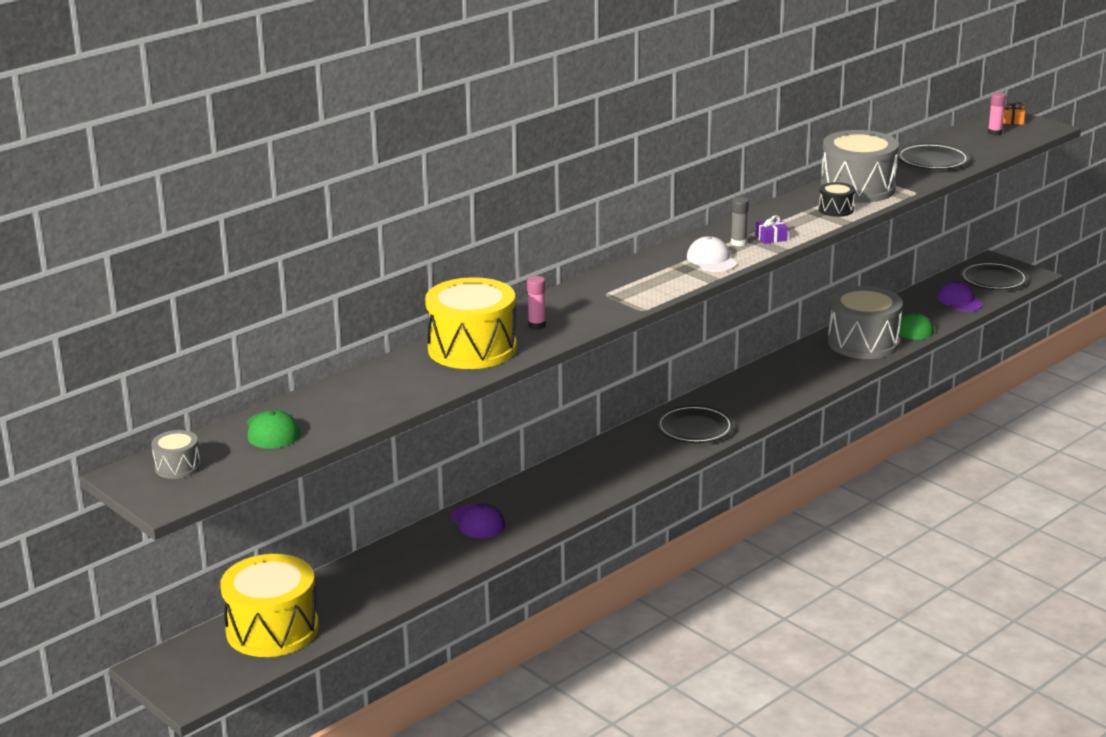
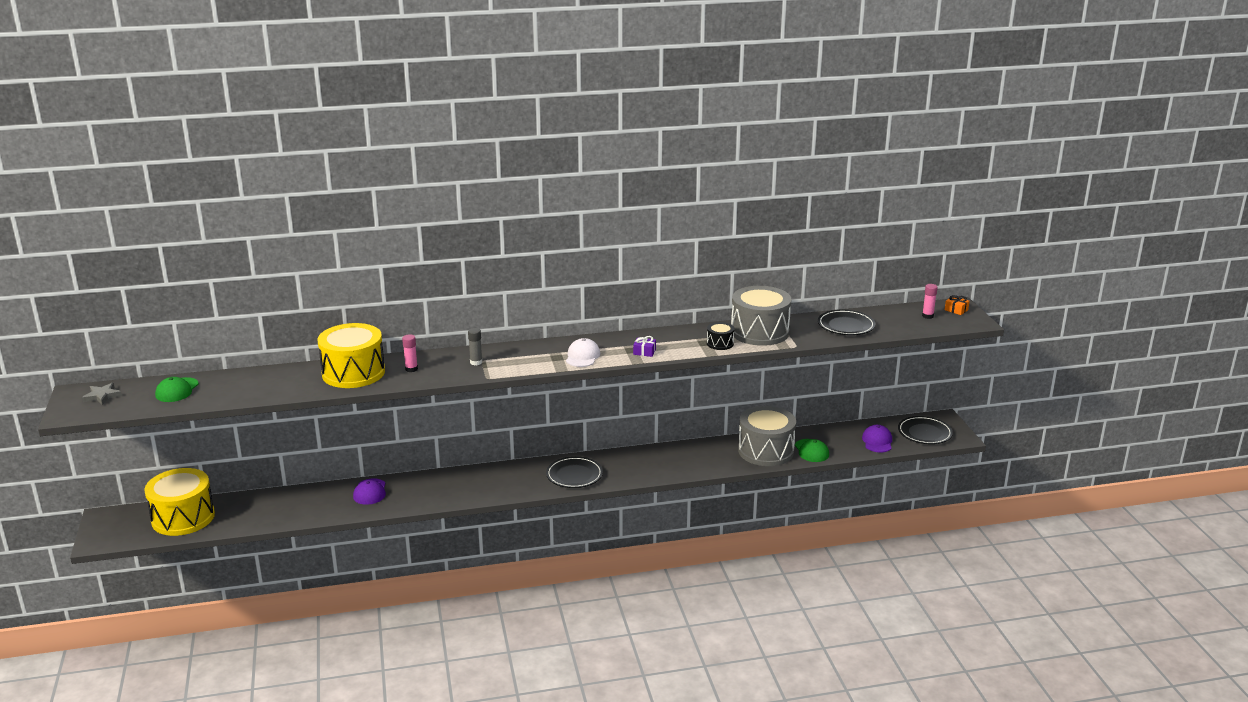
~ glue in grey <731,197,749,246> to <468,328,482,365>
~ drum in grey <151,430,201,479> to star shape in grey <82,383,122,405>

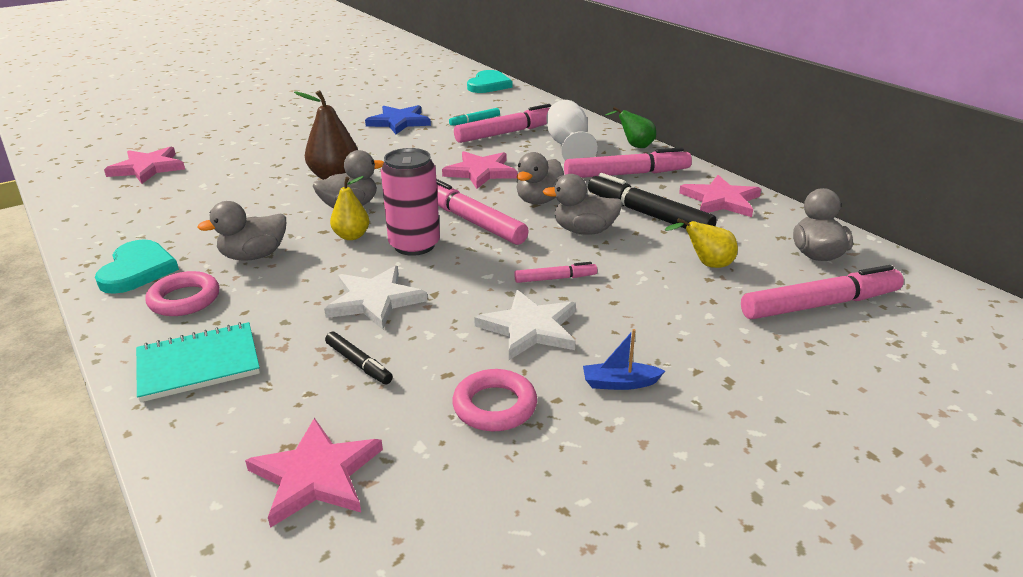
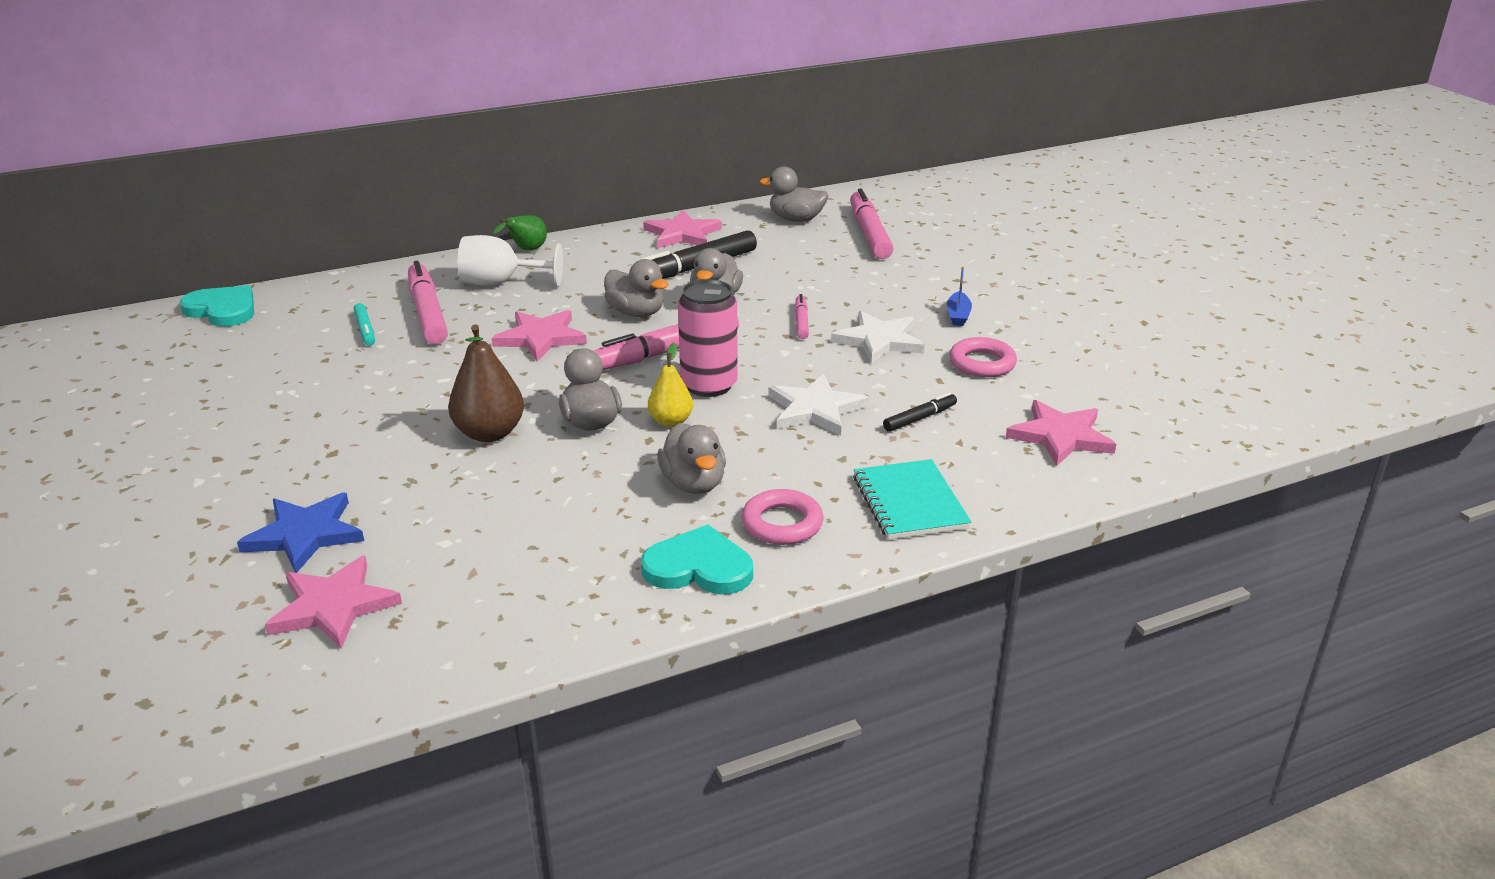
- marker in rose-pink <564,147,692,178>
- pear fruit in golden <664,218,738,268>
~ star shape in royal blue <365,105,431,134> to <237,493,364,573>

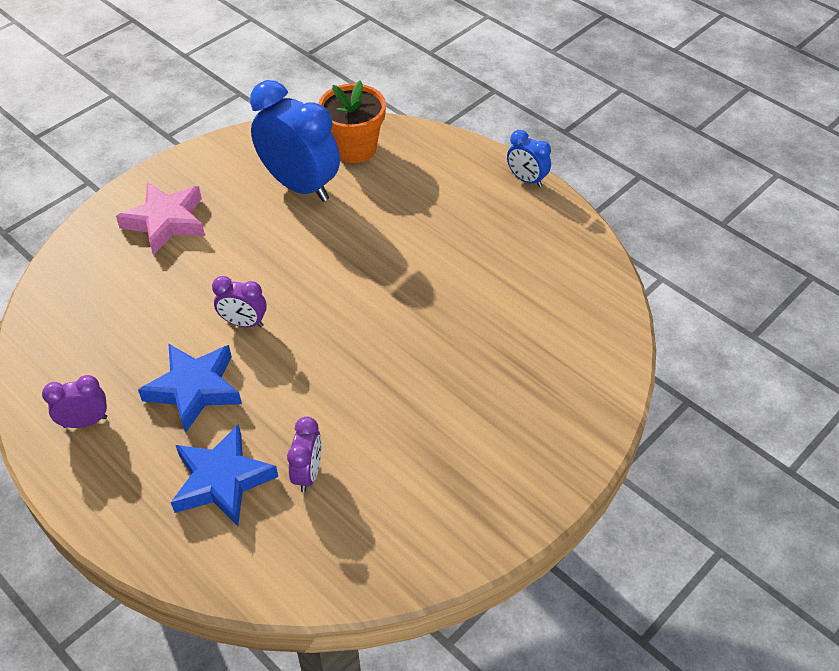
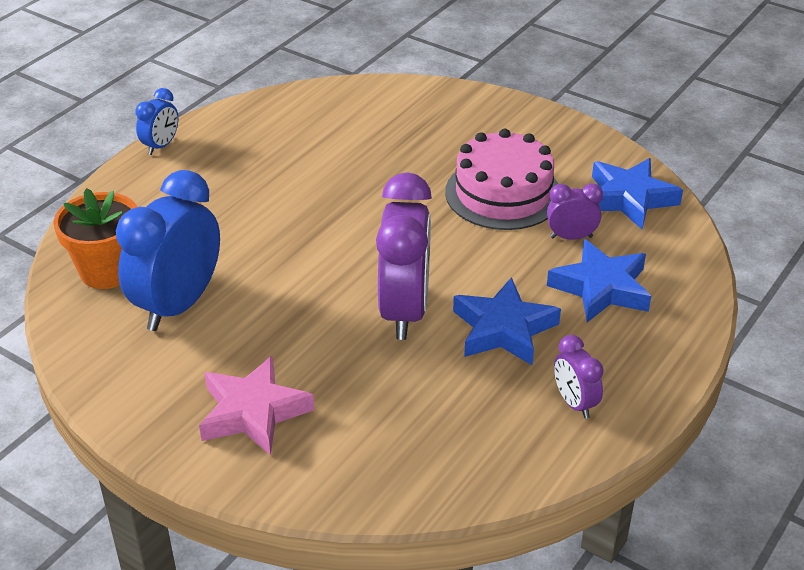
+ layer cake in rose-pink <445,129,559,230>
+ star shape in royal blue <592,158,683,229>
~ alarm clock in purple <212,276,267,327> = <376,172,432,340> x2.05

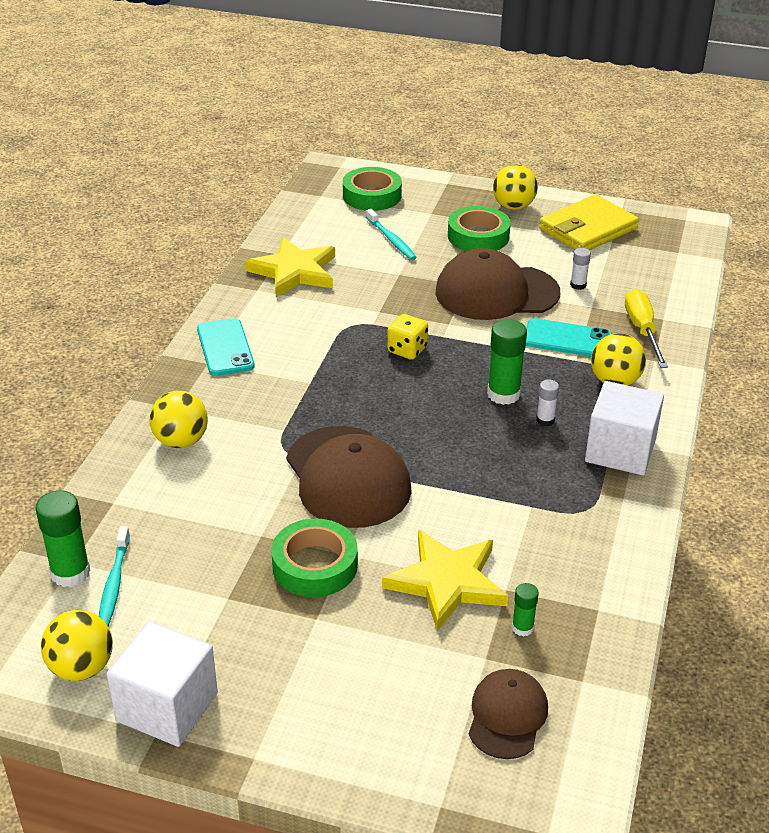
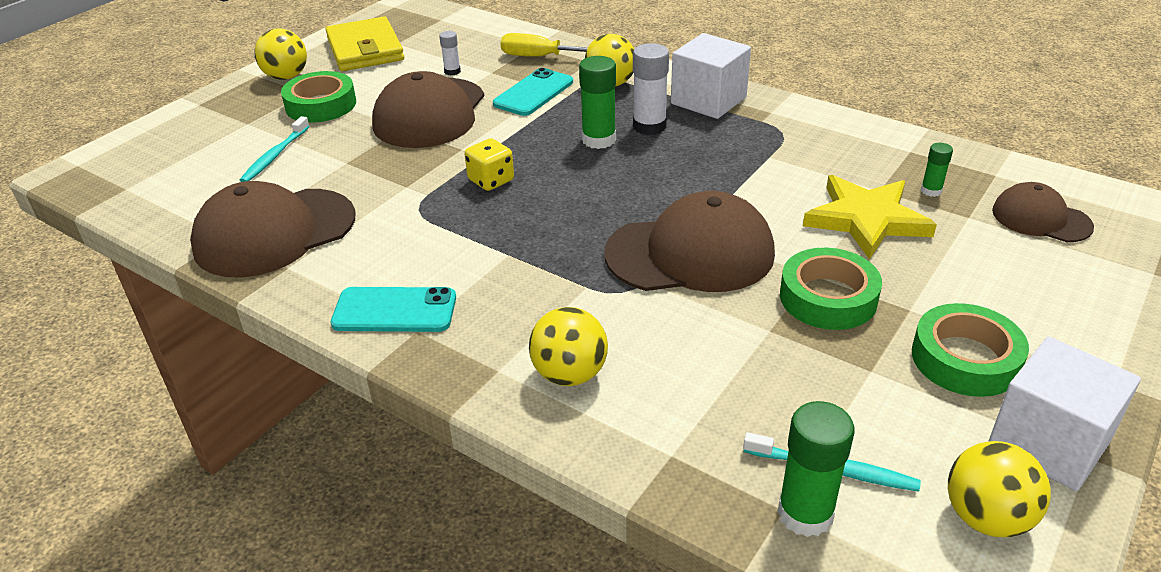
~ sticky tape in leaf-green <343,167,402,211> to <912,303,1029,397>
~ star shape in golden <245,237,335,297> to baseball cap in russet <190,181,355,278>
~ dental brush in aqua <366,209,417,260> = <240,116,310,182> 120 degrees clockwise
~ glue in white <536,380,559,426> = <633,43,669,135> x1.84

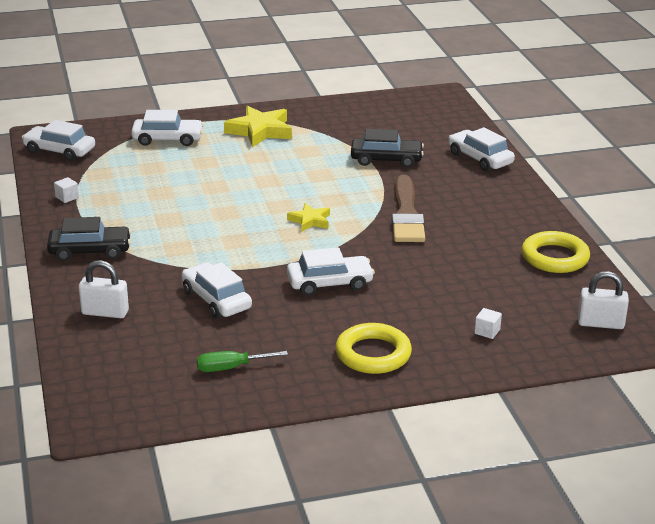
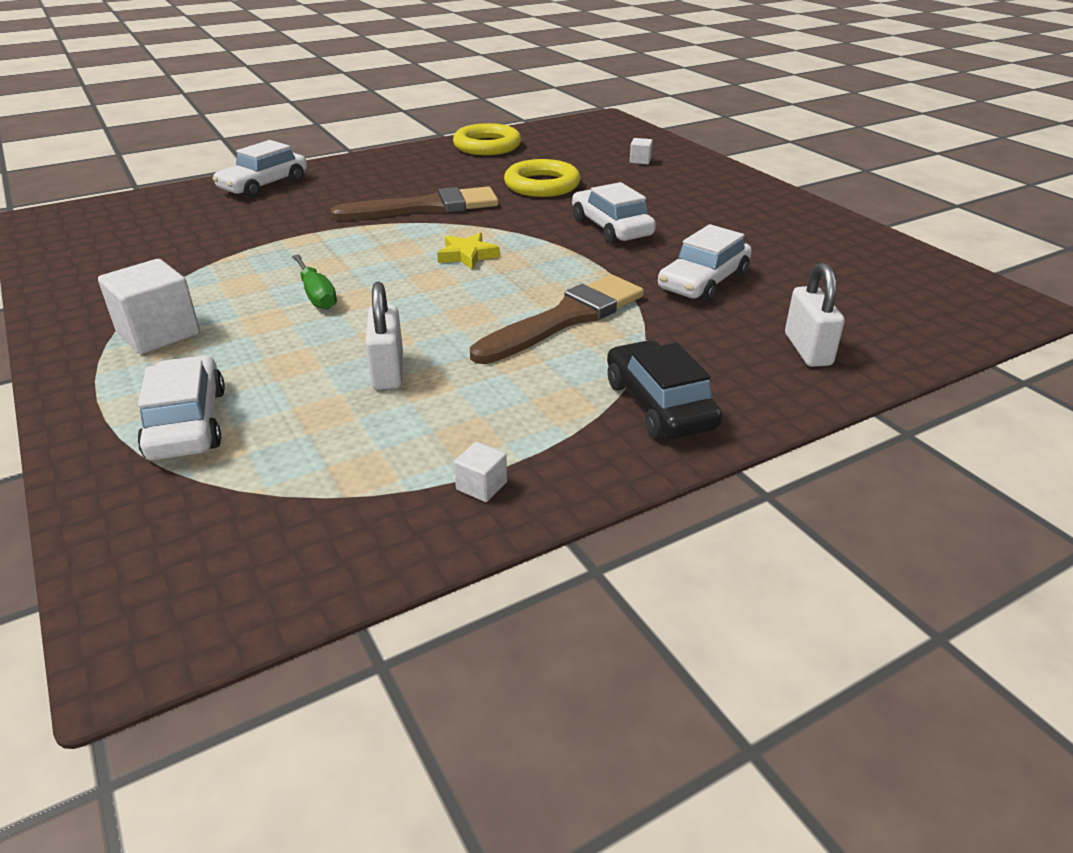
- automobile in white <22,120,95,161>
- automobile in ebony <351,129,424,168>
+ brush in russet <470,275,644,364>
~ hand screwdriver in leaf-green <197,351,288,372> to <292,254,337,310>
~ ring in golden <335,323,412,374> to <504,159,581,197>
~ lock in white <578,271,629,329> to <365,282,403,390>
~ star shape in golden <224,106,292,147> to cube in white <98,259,200,354>

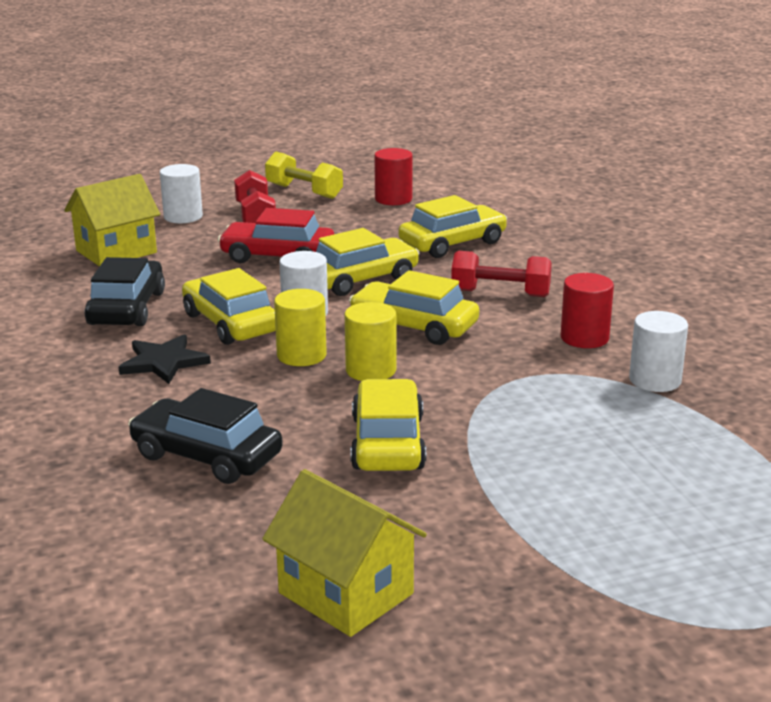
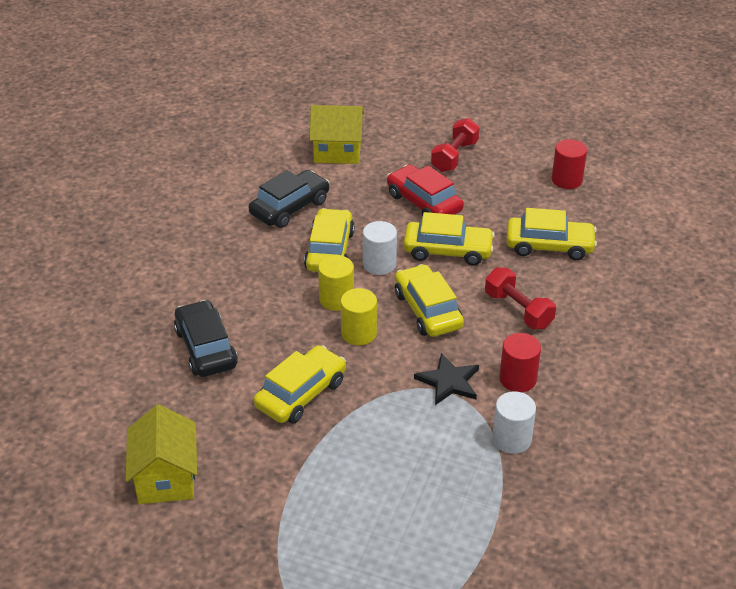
- cylinder in white <160,164,203,223>
- free weight in golden <265,152,343,199>
~ star shape in ebony <119,334,211,384> to <414,353,479,405>

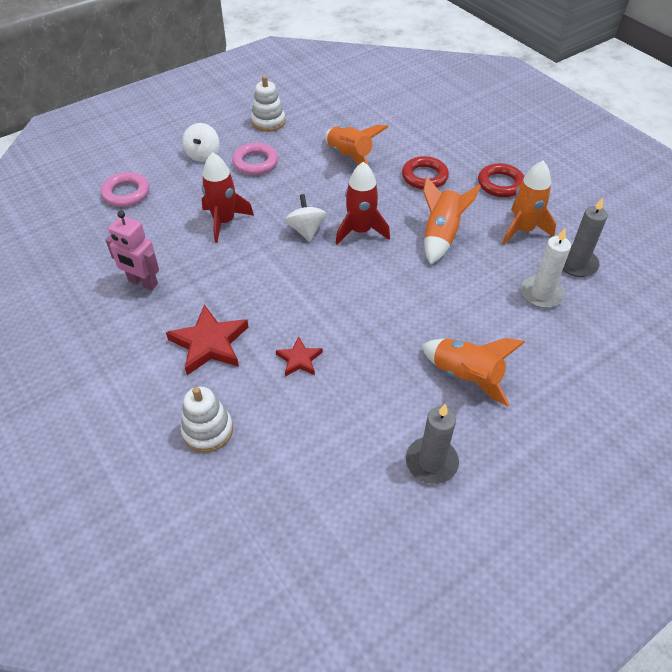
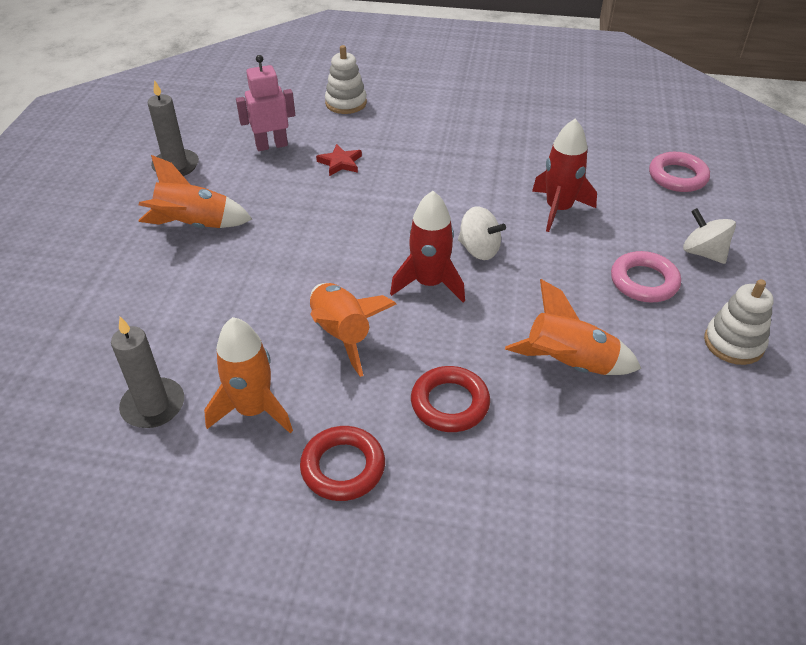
- star shape in scarlet <166,304,249,375>
- candle in white <521,228,571,308>
~ toy robot in rose-pink <106,211,159,291> to <236,55,295,151>

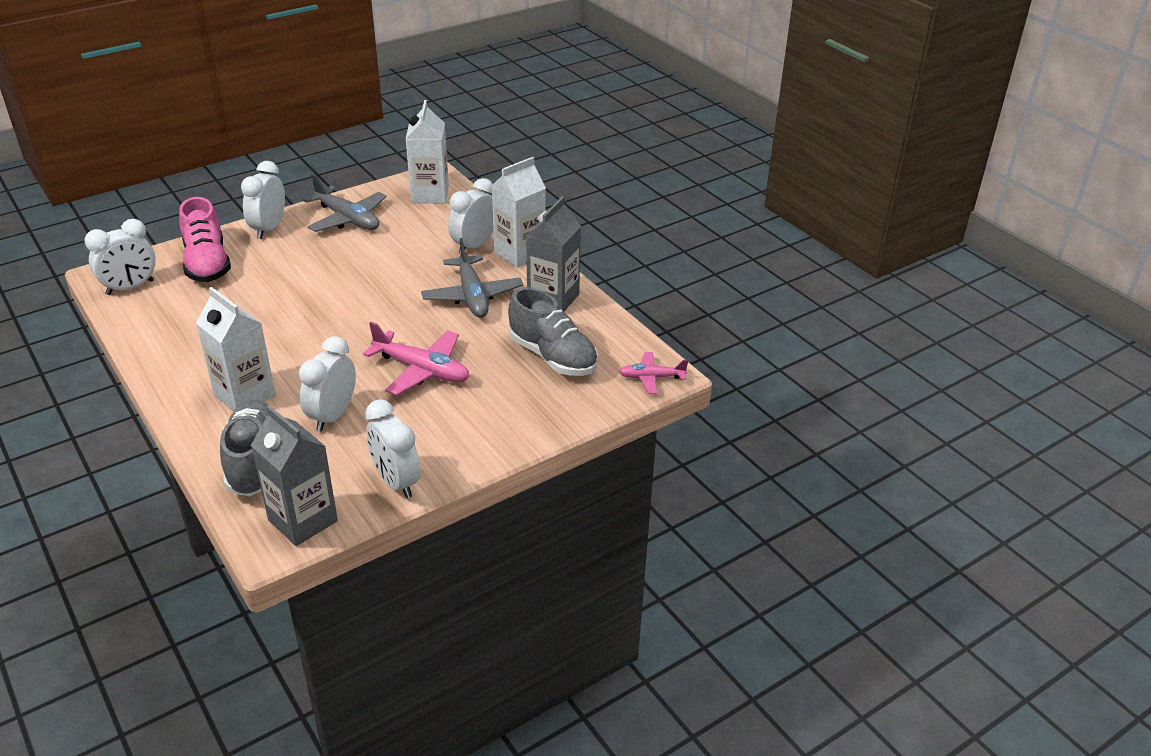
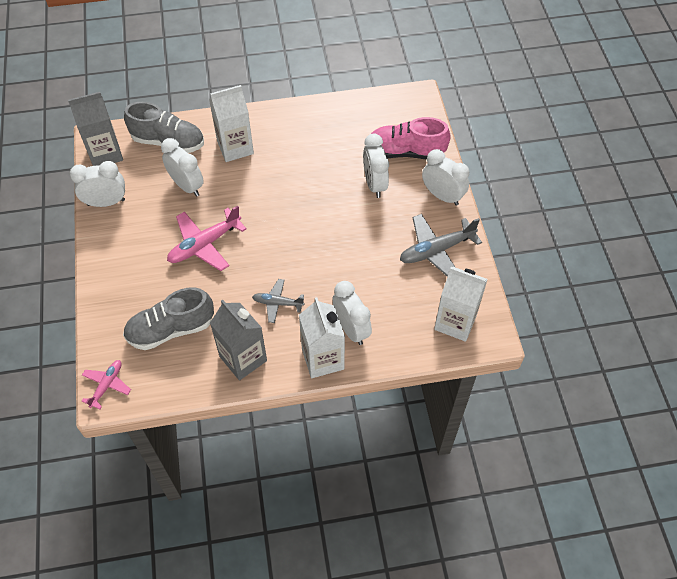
~ alarm clock in white <84,219,156,295> to <363,133,389,198>
~ plane in grey <421,238,523,318> = <252,279,305,323> x0.59

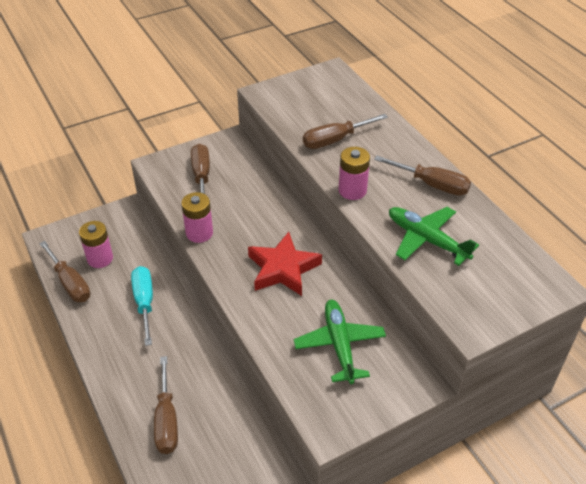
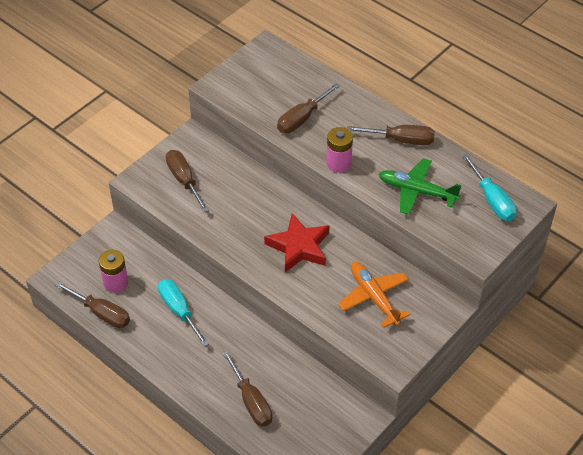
- power cell in rose-pink <181,192,213,243>
+ hand screwdriver in aqua <462,154,517,221>
~ plane in leaf-green <294,300,386,384> to plane in orange <338,262,410,328>

